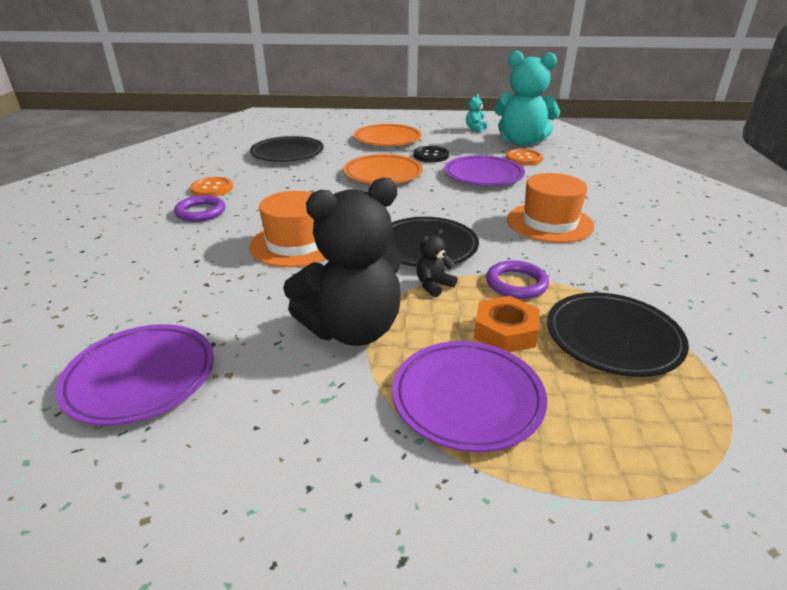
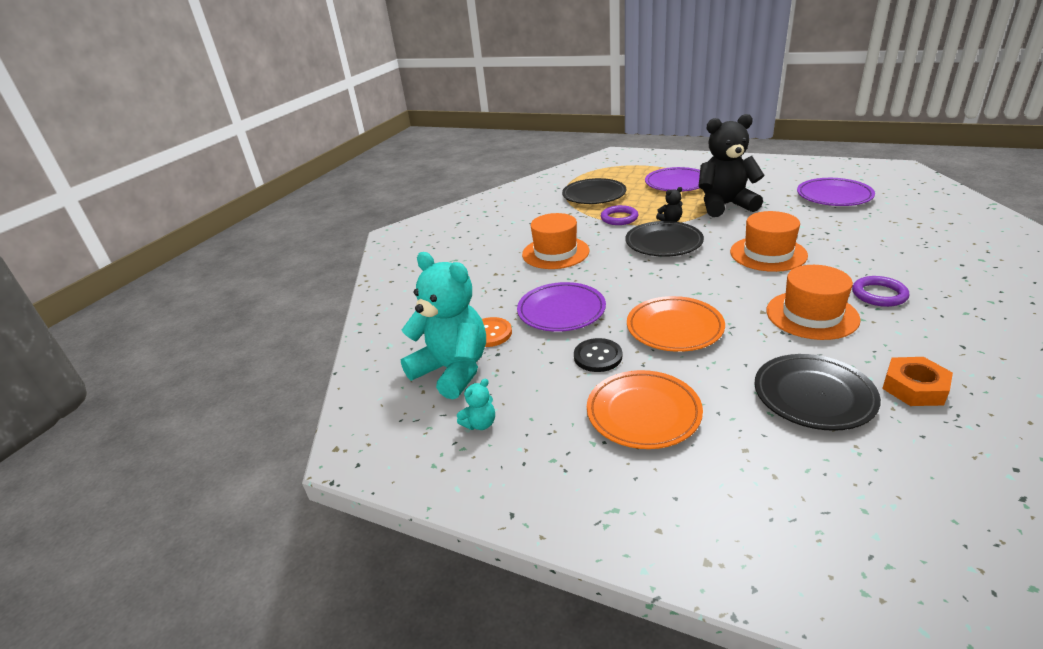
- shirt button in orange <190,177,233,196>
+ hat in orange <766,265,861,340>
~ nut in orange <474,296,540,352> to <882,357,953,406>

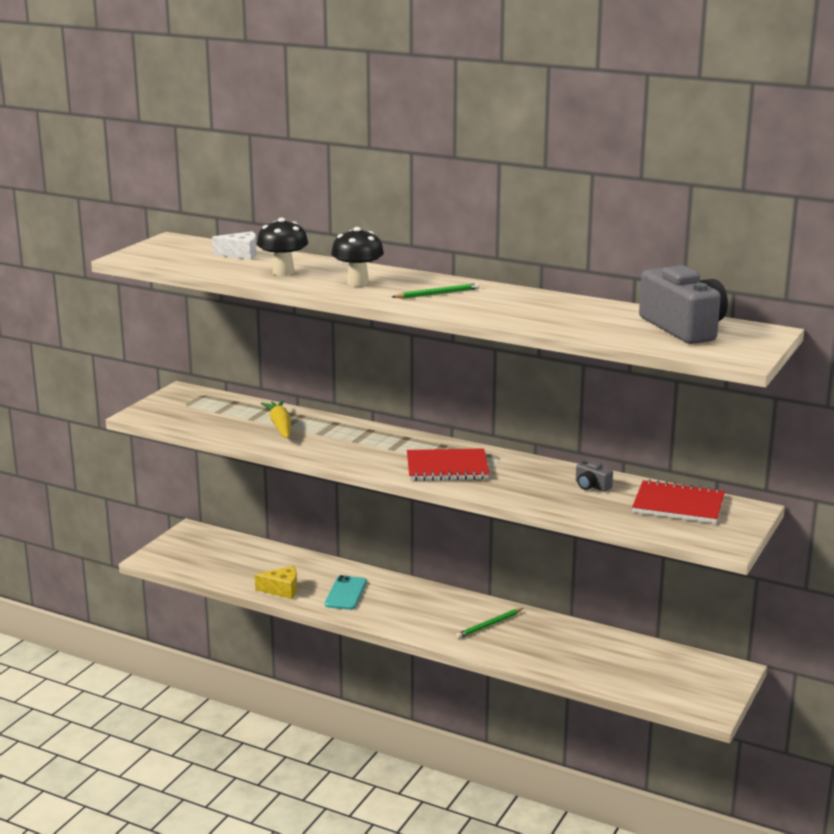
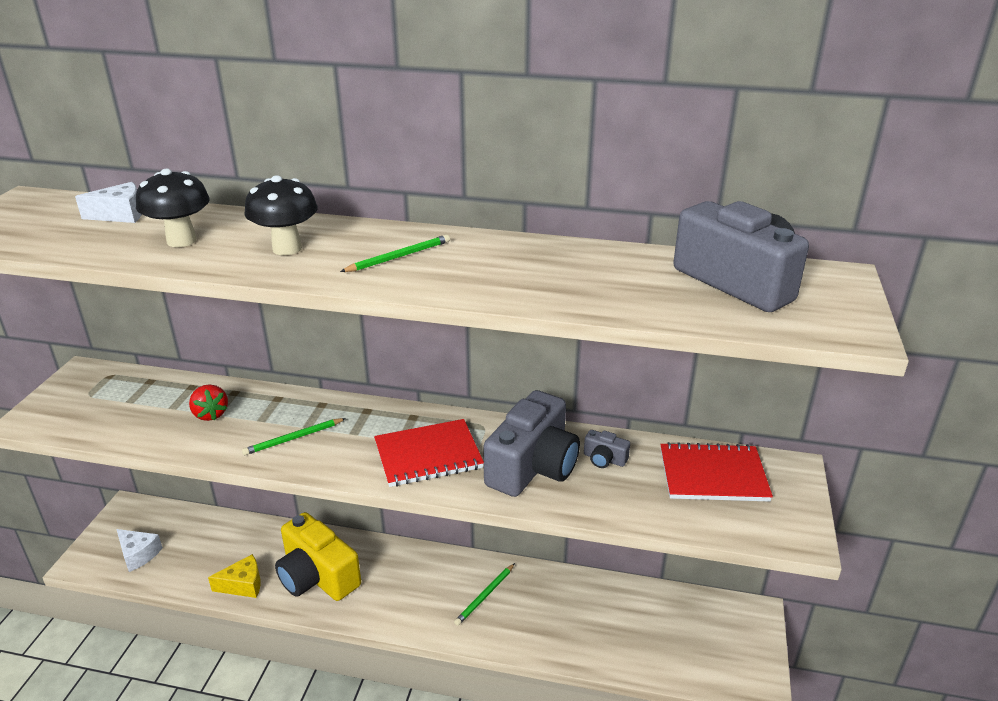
+ cheese in white <116,529,163,572>
+ wooden pencil in leaf-green <242,418,346,455>
+ photo camera in grey <483,390,580,497>
~ root vegetable in golden <261,400,291,438> to strawberry in scarlet <189,384,228,421>
~ smartphone in aqua <325,575,367,610> to photo camera in golden <275,512,361,601>

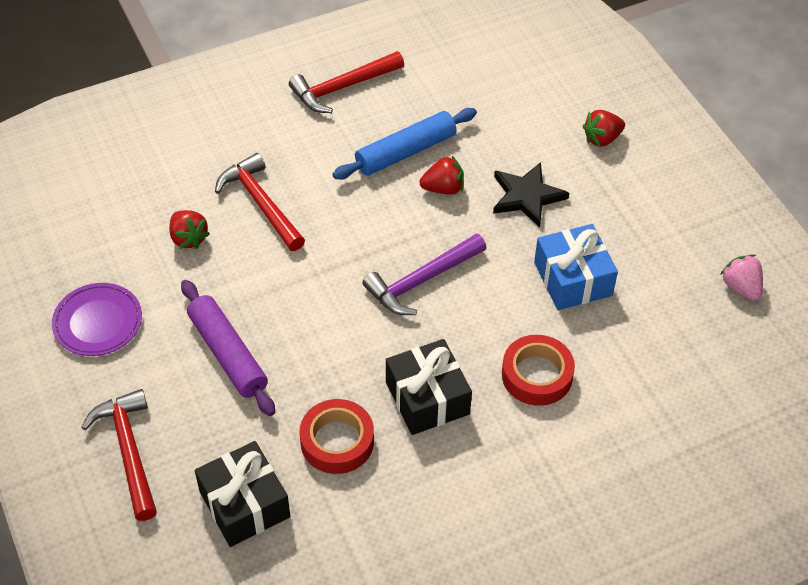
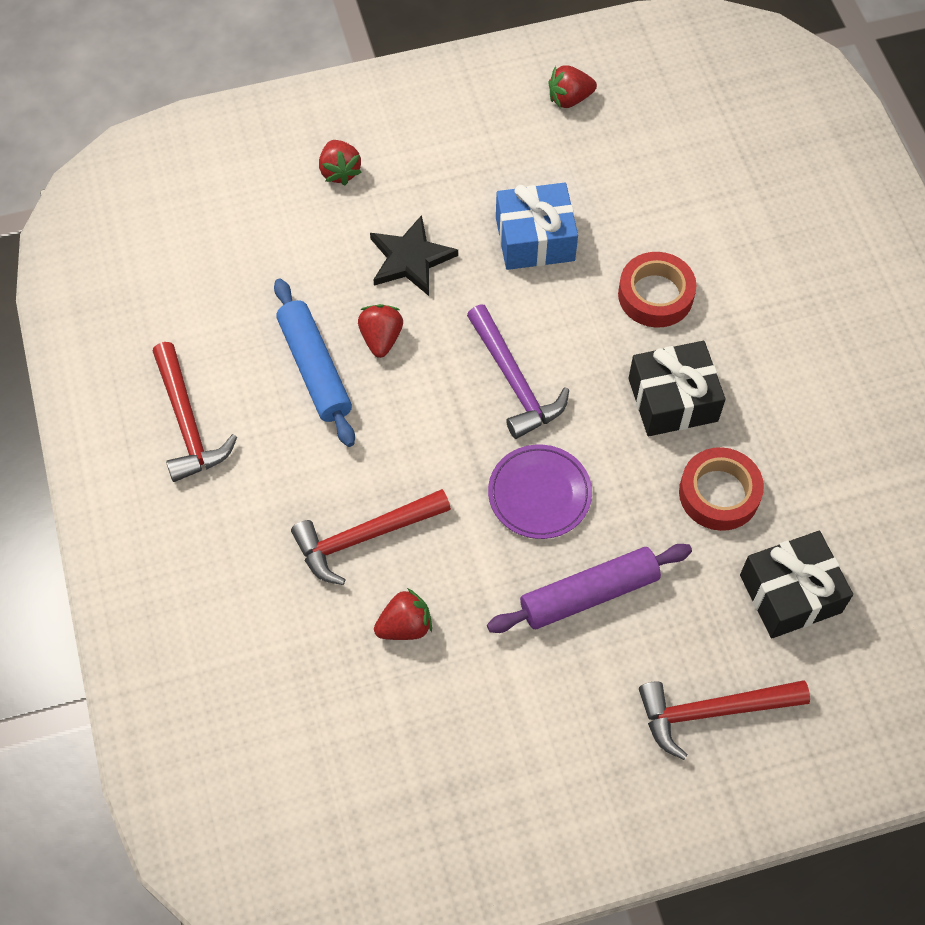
~ plate in purple <52,283,142,356> to <488,444,592,539>
~ strawberry in rose-pink <720,255,763,301> to strawberry in scarlet <549,65,597,108>

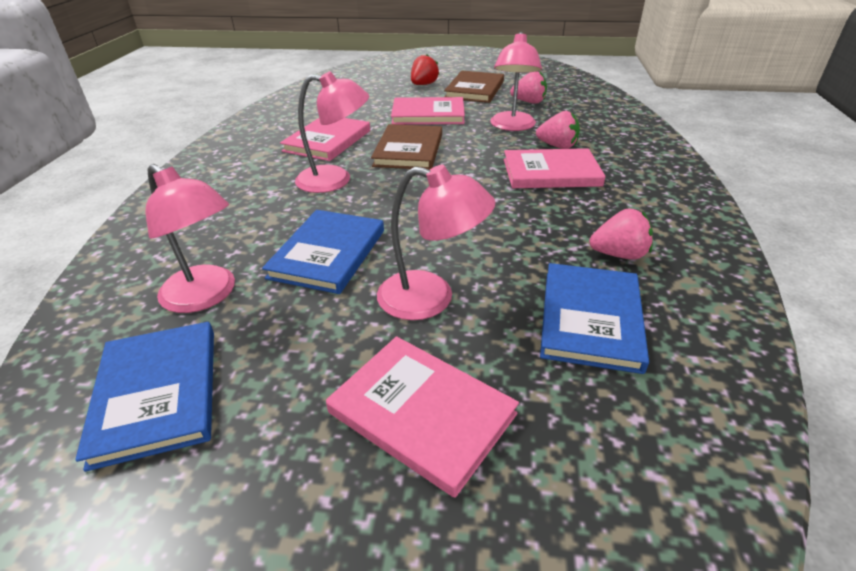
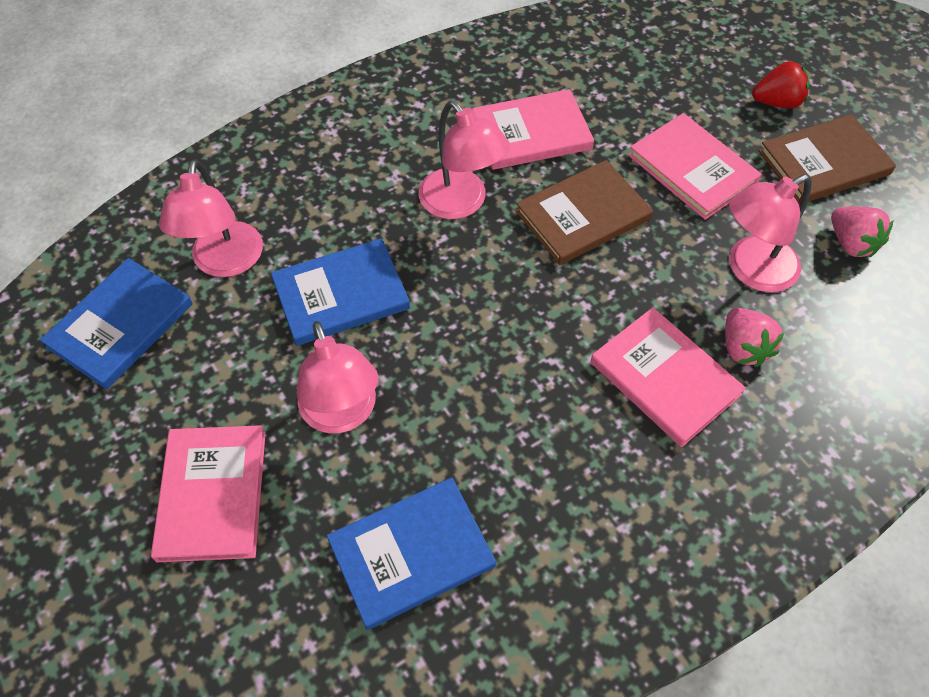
- strawberry in rose-pink <589,208,653,260>

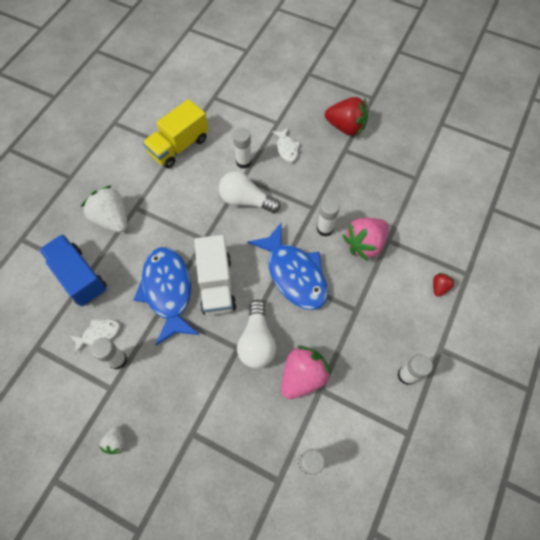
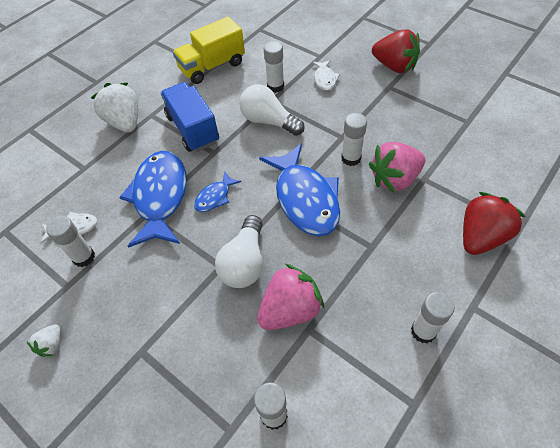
~ lorry in royal blue <39,234,107,306> to <160,82,219,152>
~ lorry in white <194,235,236,315> to fish figure in royal blue <194,172,241,212>
~ strawberry in scarlet <433,273,455,297> = <463,192,526,255> x2.09

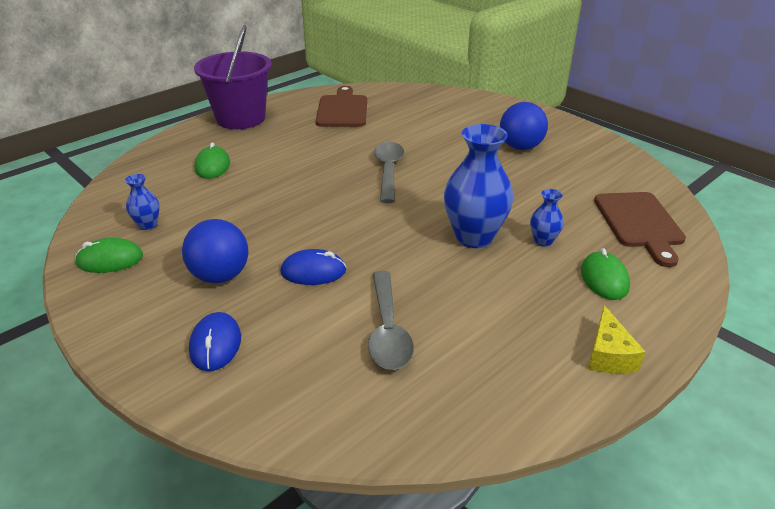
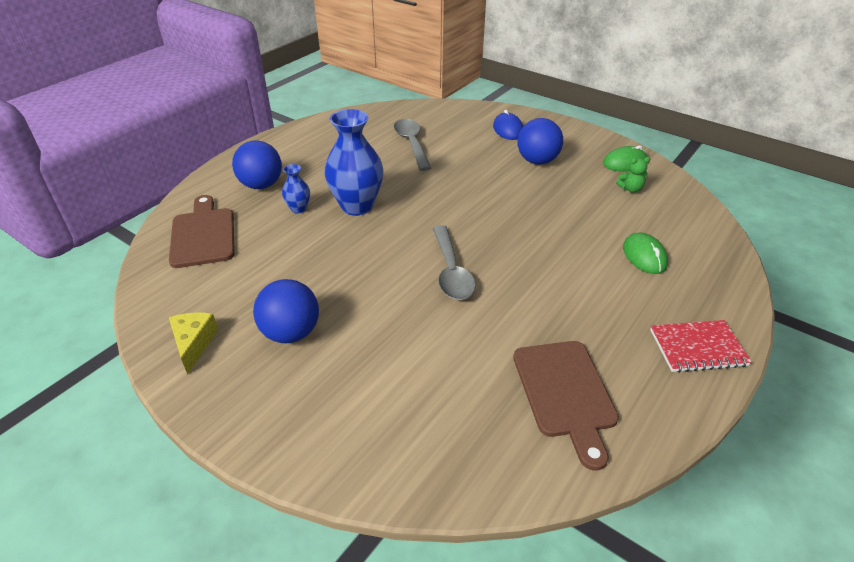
- computer mouse in royal blue <280,249,346,285>
~ cheese in golden <588,305,646,373> to <169,313,218,375>
~ tall vase in royal blue <125,174,160,230> to teddy in leaf-green <616,157,650,193>
~ bucket in purple <194,25,271,129> to notebook in scarlet <650,320,752,373>
~ computer mouse in leaf-green <581,248,630,300> to sphere in royal blue <232,140,282,189>

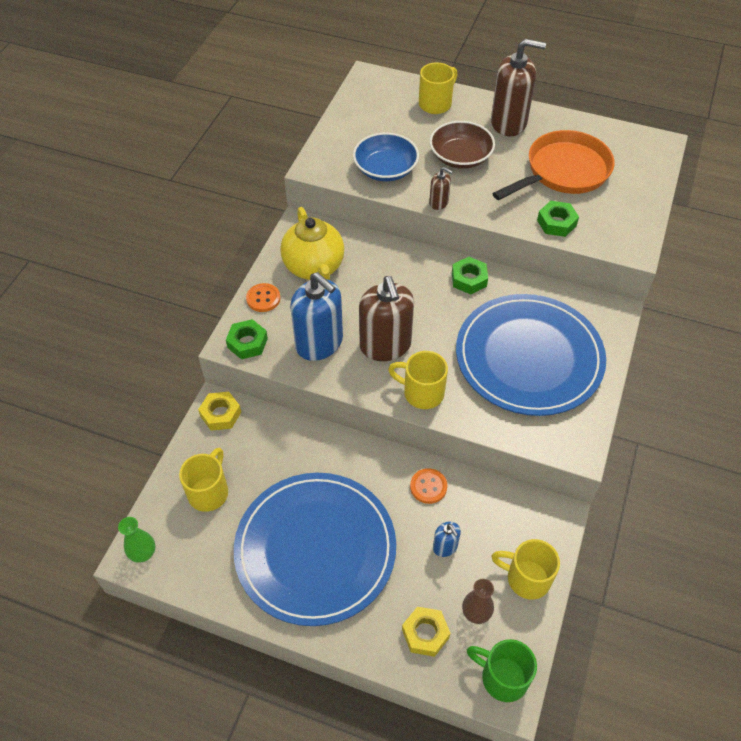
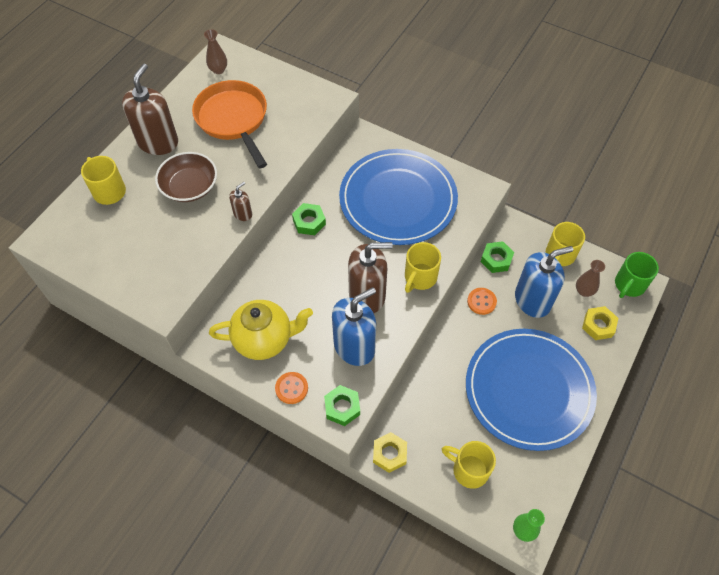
- serving bowl in royal blue <353,133,419,181>
+ tall vase in russet <204,29,227,74>
~ nut in leaf-green <537,201,579,237> to <481,241,514,273>
~ soap pump in royal blue <433,522,461,557> = <515,246,573,318> x2.16

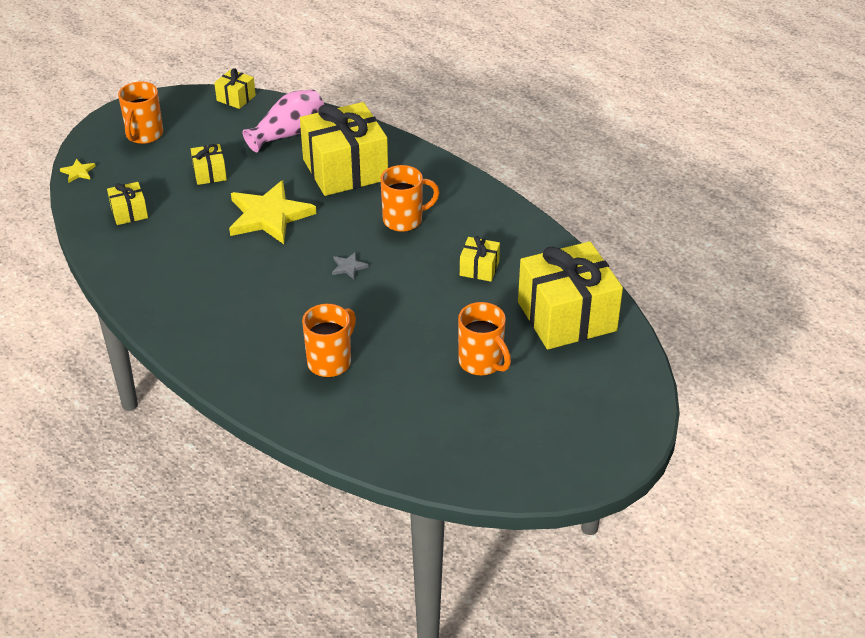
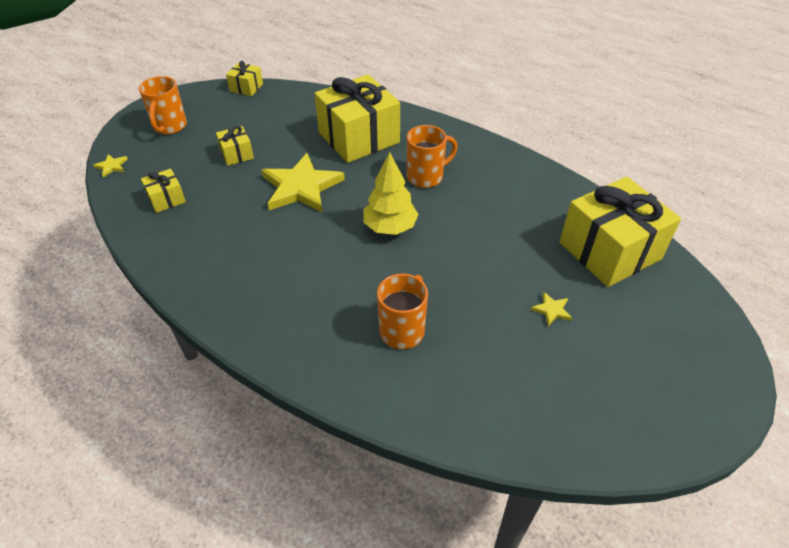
- tall vase in rose-pink <242,89,324,152>
- gift in golden <460,236,500,282>
~ star shape in grey <332,252,369,280> to fir tree in golden <363,152,419,235>
~ tea mug in orange <458,302,511,375> to star shape in golden <531,292,572,326>

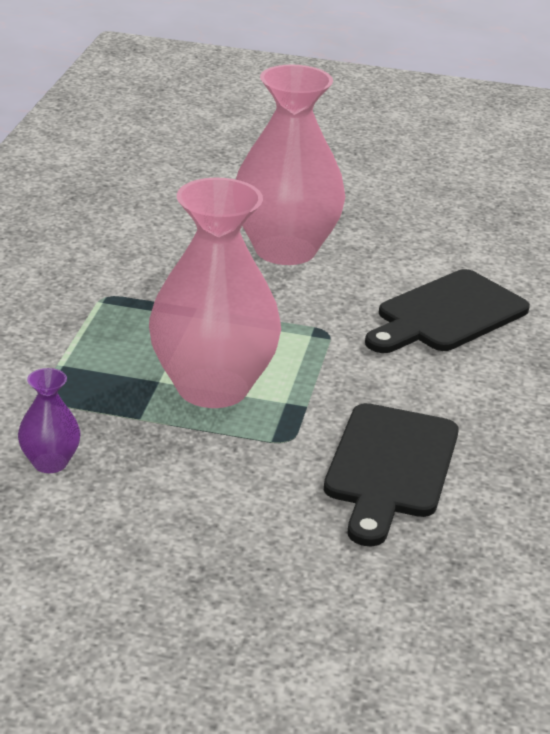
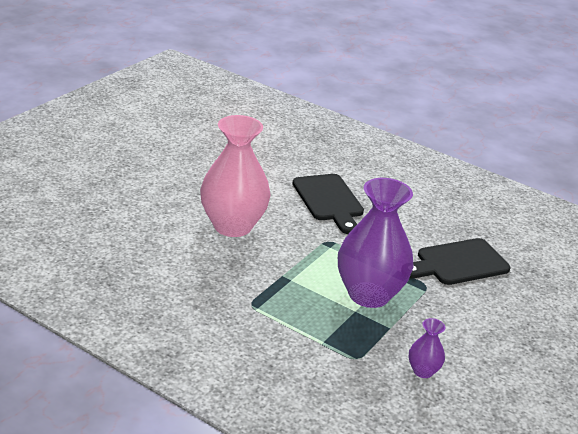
~ tall vase in rose-pink <149,178,281,408> to tall vase in purple <338,178,413,308>
~ chopping board in ebony <324,403,459,547> = <410,238,510,285> 120 degrees clockwise

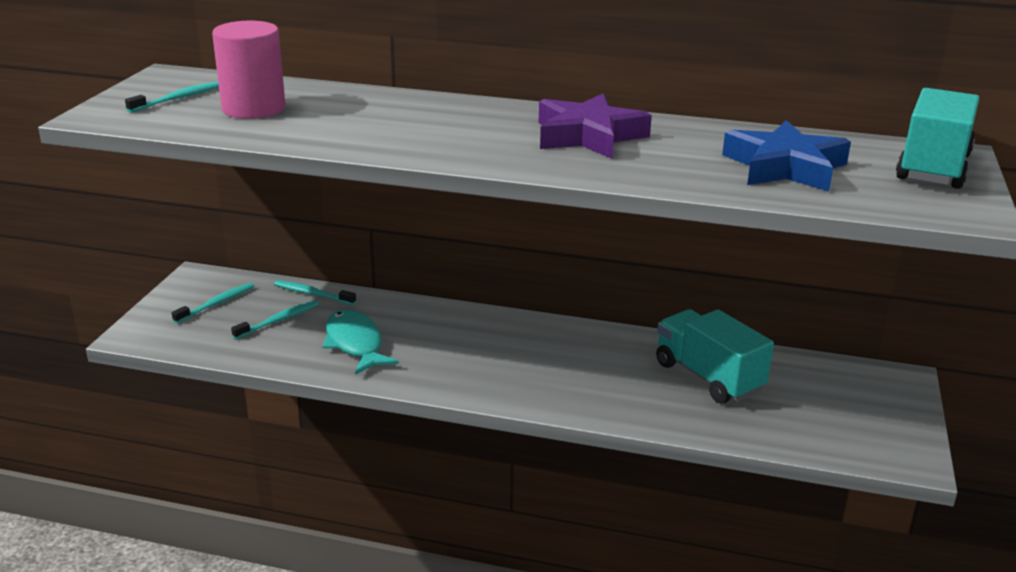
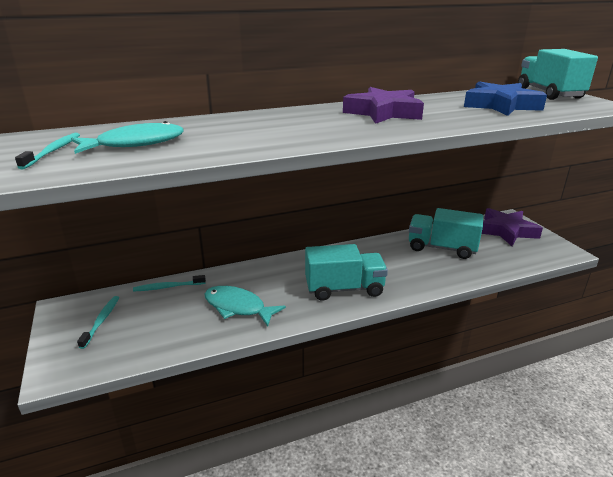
- dental brush in aqua <231,300,319,339>
+ lorry in aqua <305,244,388,301>
+ star shape in purple <482,208,543,246>
~ cylinder in rose-pink <212,21,285,119> to fish figure in aqua <71,121,184,154>

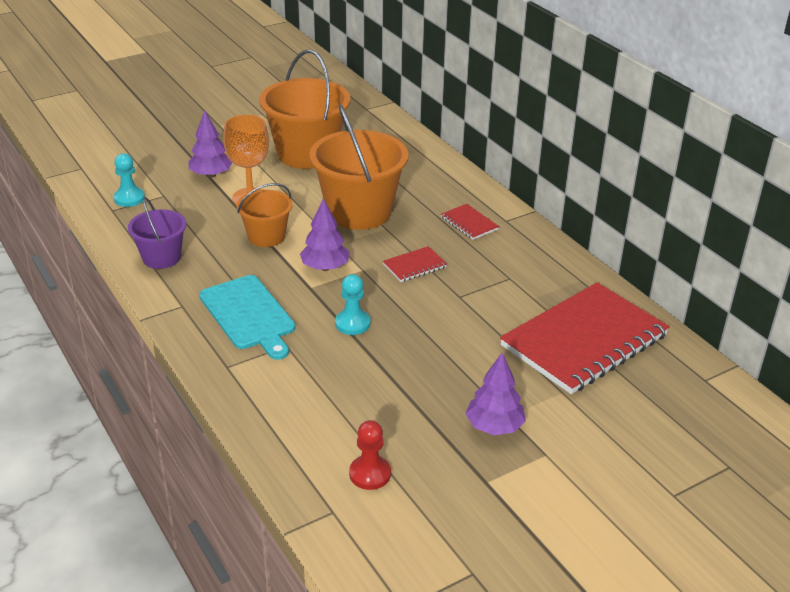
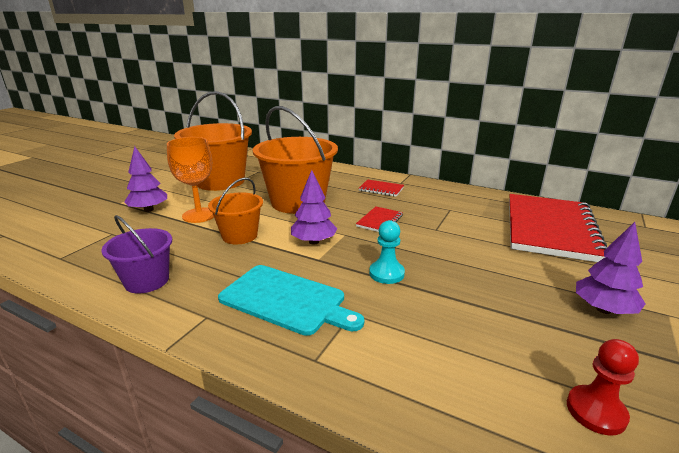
- chess pawn in aqua <114,153,145,207>

